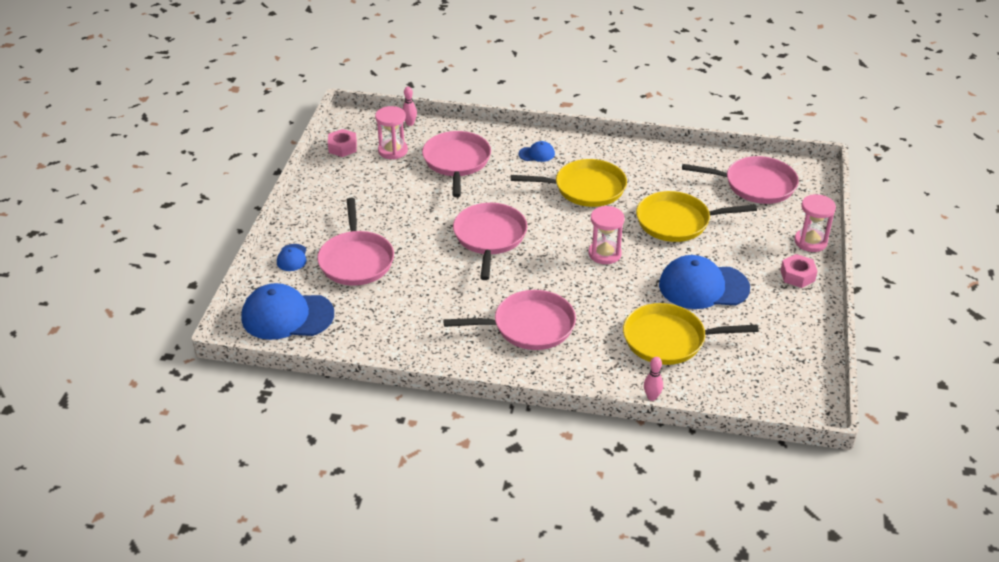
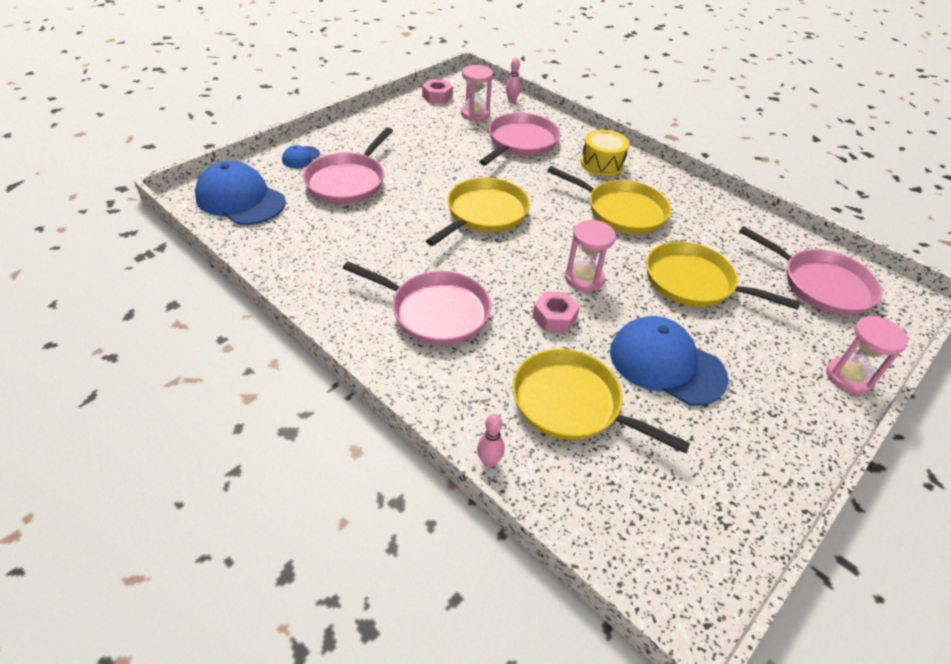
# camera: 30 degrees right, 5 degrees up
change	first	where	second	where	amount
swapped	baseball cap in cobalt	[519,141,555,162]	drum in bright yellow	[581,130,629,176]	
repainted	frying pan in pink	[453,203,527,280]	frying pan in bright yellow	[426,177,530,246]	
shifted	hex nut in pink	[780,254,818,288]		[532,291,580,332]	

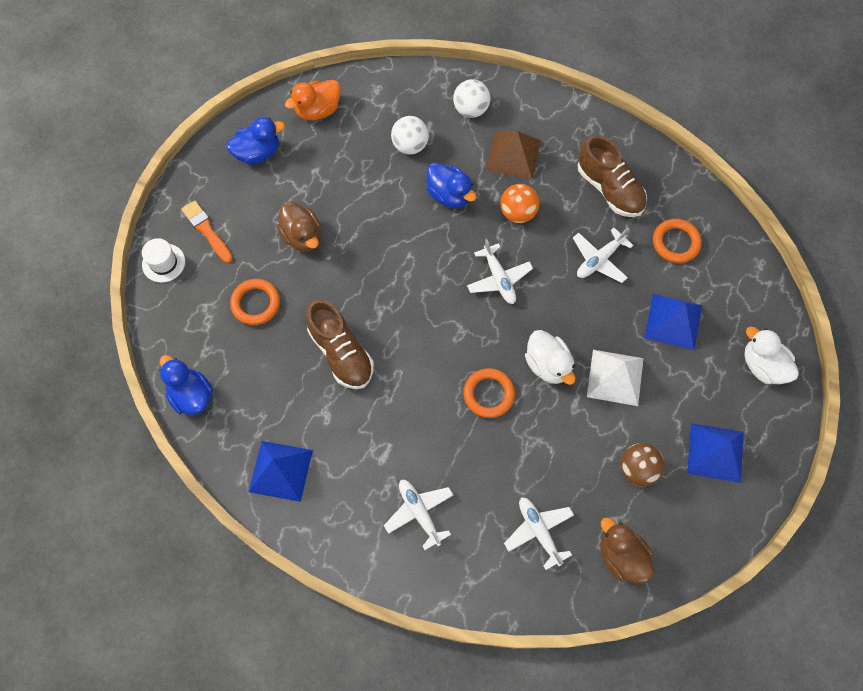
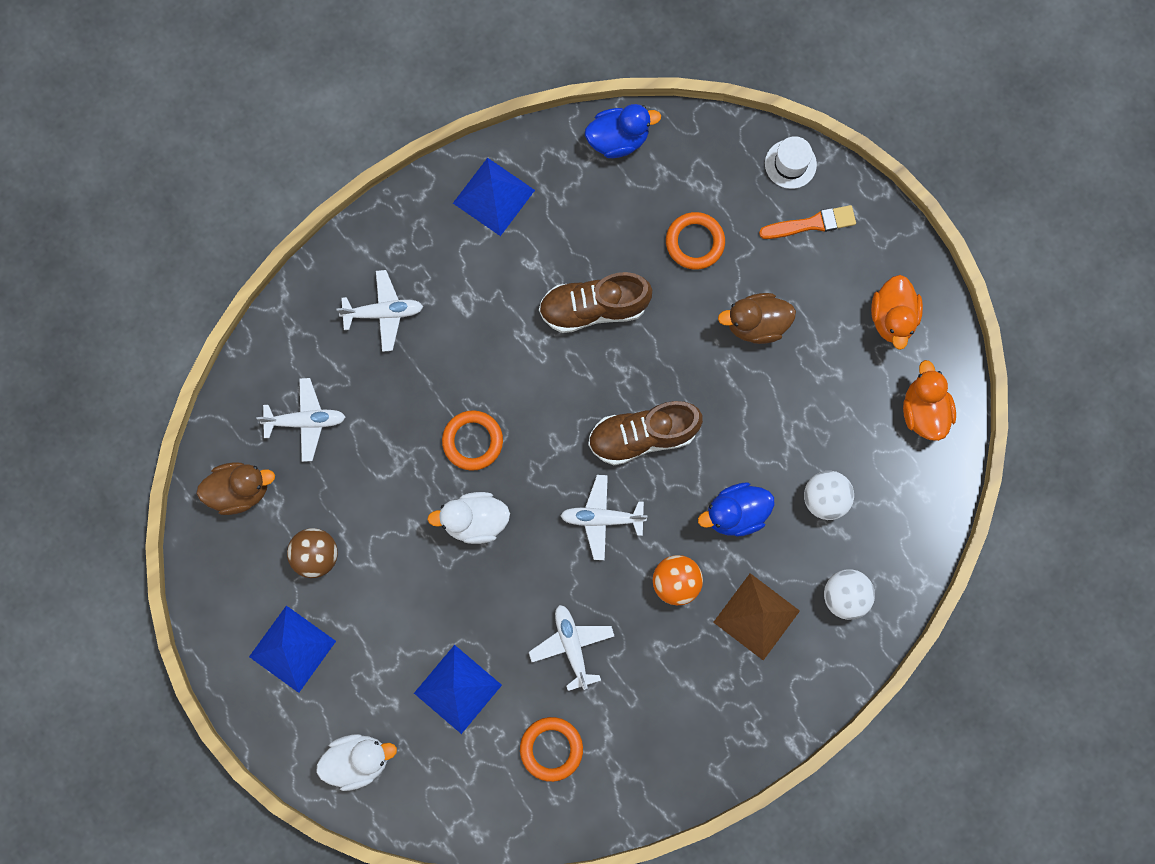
# camera: 115 degrees right, 10 degrees up
change	first	where	second	where	amount
repainted	rubber duck in cobalt	[226,117,285,165]	rubber duck in orange-coloured	[871,275,923,350]	
shifted	sneaker in dark brown	[578,135,647,217]		[588,401,703,465]	
gone	pyramid in snow-white	[587,350,644,406]			

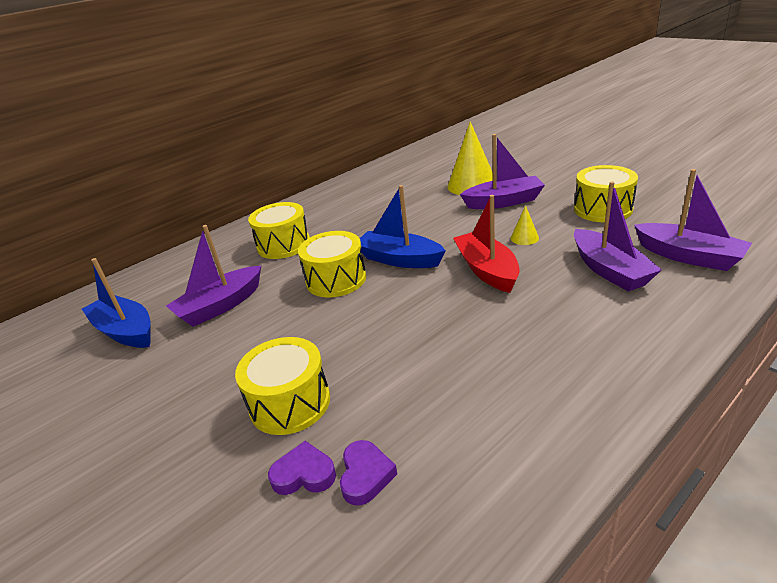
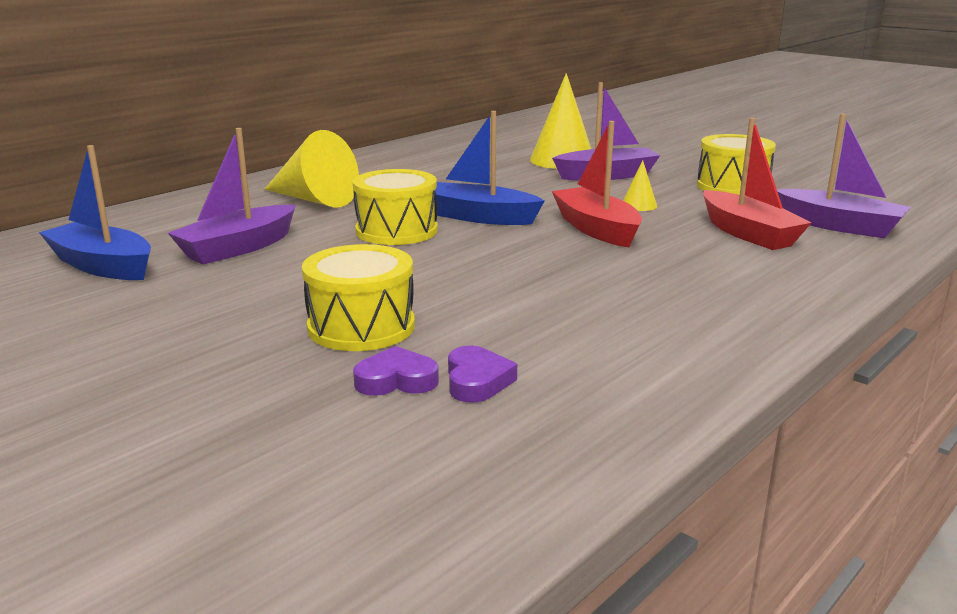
# camera: 10 degrees left, 10 degrees down
change	first	where	second	where	amount
repainted	boat in violet	[574,181,662,292]	boat in scarlet	[703,118,811,250]	
swapped	drum in bright yellow	[248,202,310,259]	cone in bright yellow	[264,130,359,208]	

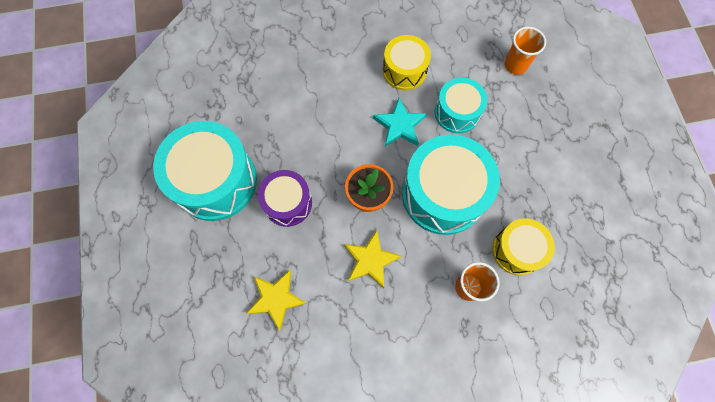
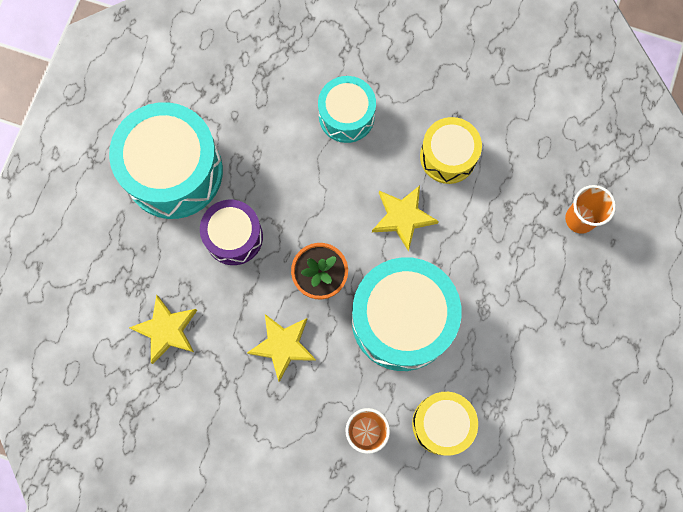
# camera: 30 degrees right, 5 degrees up
change	first	where	second	where	amount
shifted	drum in teal	[435,77,487,133]		[318,76,376,143]	
repainted	star shape in teal	[373,98,427,146]	star shape in bright yellow	[372,186,439,251]	

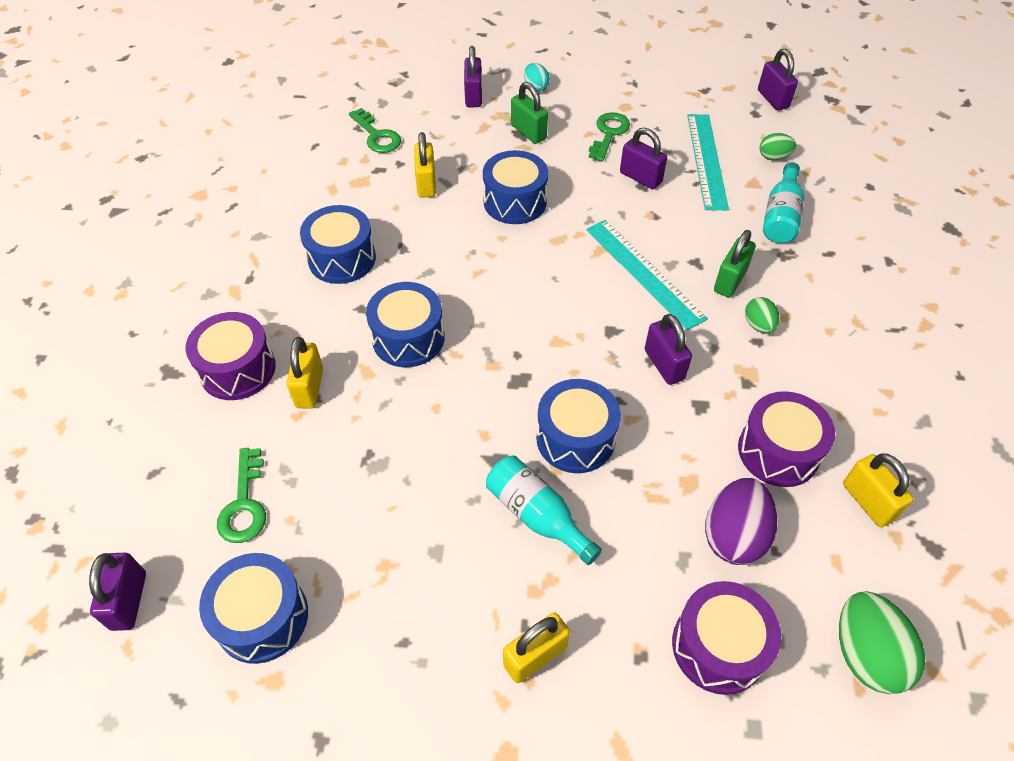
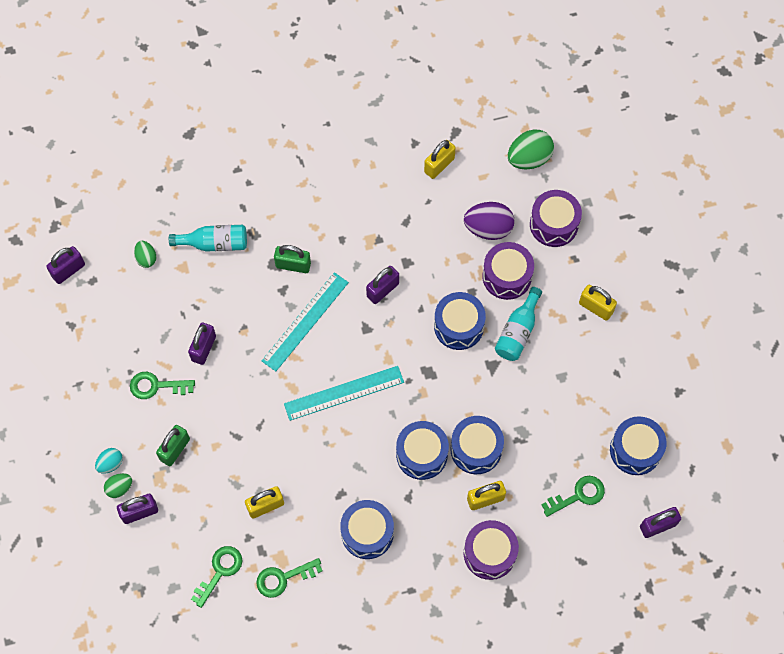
# camera: 110 degrees left, 15 degrees up
change	first	where	second	where	amount
shifted	ruler in teal	[687,114,729,210]		[284,366,404,421]	
shifted	drum in cobalt	[483,150,548,224]		[450,416,504,474]	
shifted	toy egg in green	[745,297,779,334]		[104,473,132,498]	
shifted	drum in violet	[738,391,835,487]		[482,242,534,300]	
new			door key in green	[256,558,322,598]	

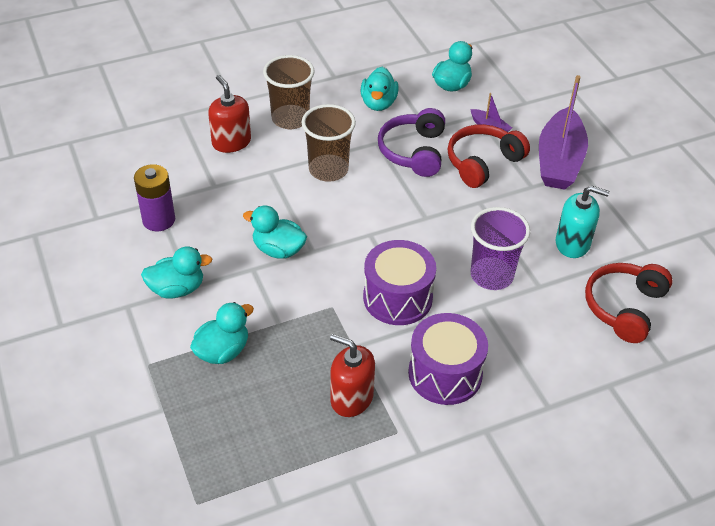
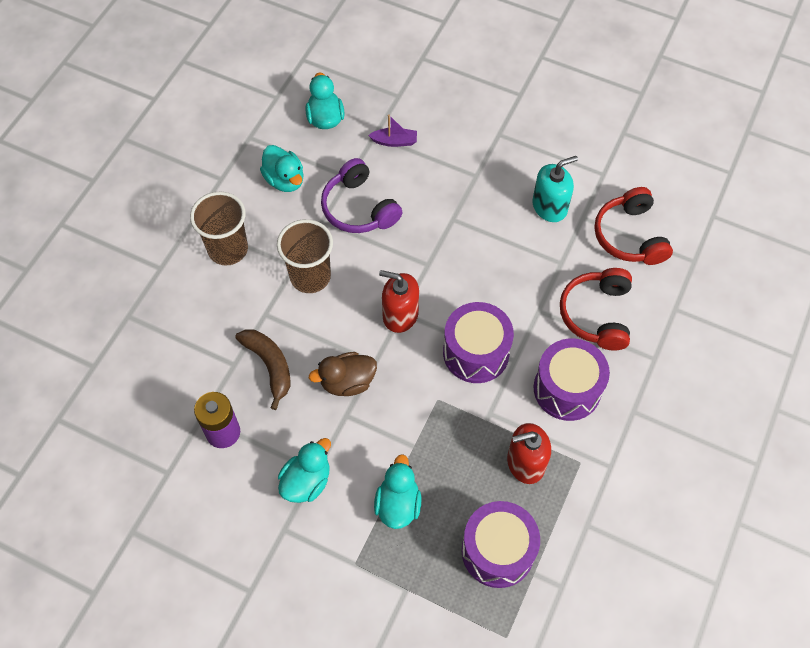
# camera: 40 degrees left, 15 degrees up
change	first	where	second	where	amount
shifted	soap pump in scarlet	[208,75,251,153]		[379,270,419,333]	
gone	boat in violet	[539,75,588,190]			
shifted	headset in scarlet	[448,124,530,188]		[560,268,632,351]	
repainted	rubber duck in teal	[243,206,307,259]	rubber duck in dark brown	[309,352,377,396]	
gone	cup in violet	[471,207,530,290]			
new			toy banana in dark brown	[235,329,290,410]	
new			drum in violet	[462,501,540,588]	

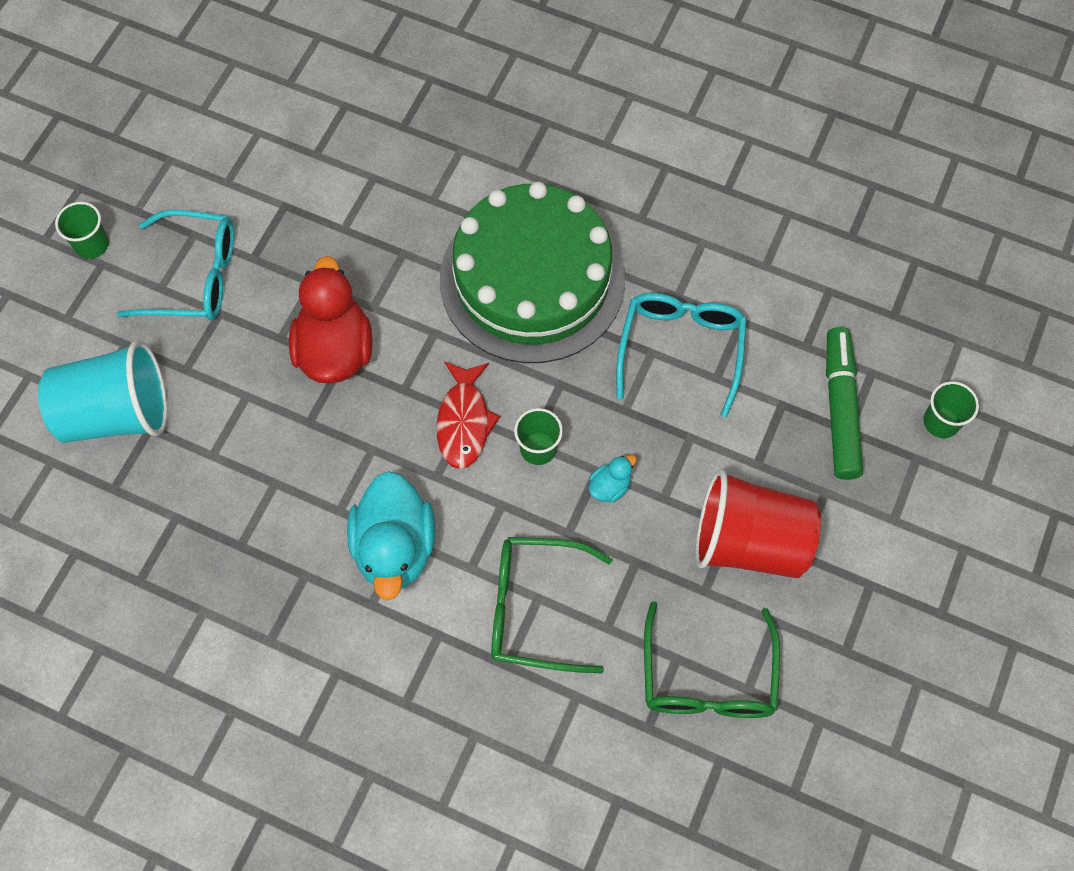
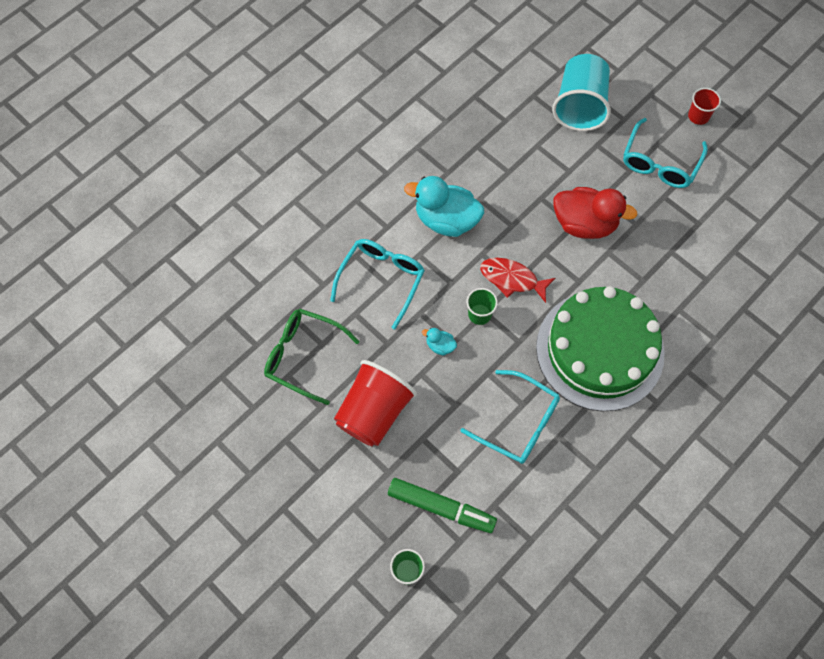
# camera: 110 degrees right, 0 degrees up
change	first	where	second	where	amount
repainted	cup in green	[55,202,109,259]	cup in scarlet	[688,88,721,125]	
rotated	rubber duck in teal	[589,455,637,503]		[422,328,457,356]	135 degrees clockwise
repainted	glasses in green	[491,537,612,673]	glasses in teal	[330,239,425,329]	

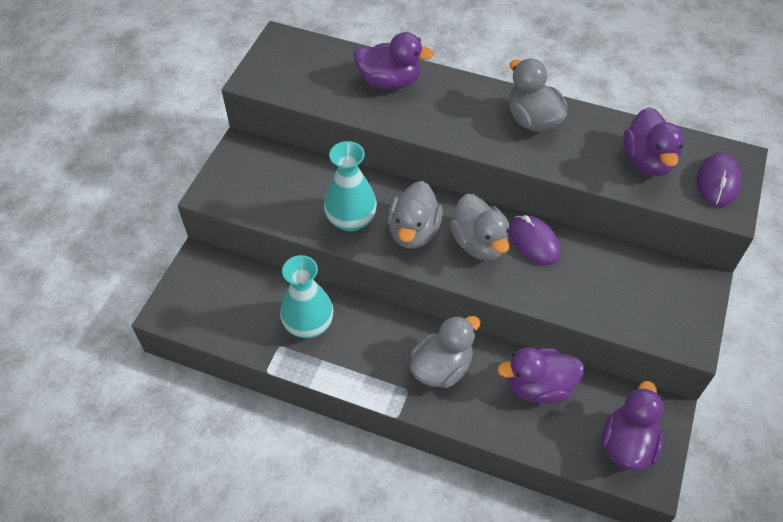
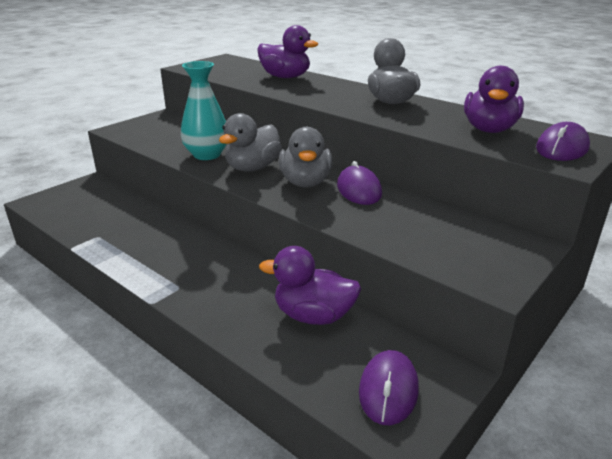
# camera: 20 degrees right, 25 degrees down
change	first	where	second	where	amount
gone	vase in teal	[280,255,333,338]			
gone	rubber duck in ash-grey	[410,315,480,388]			
swapped	rubber duck in violet	[601,381,664,471]	PC mouse in violet	[359,350,419,425]	

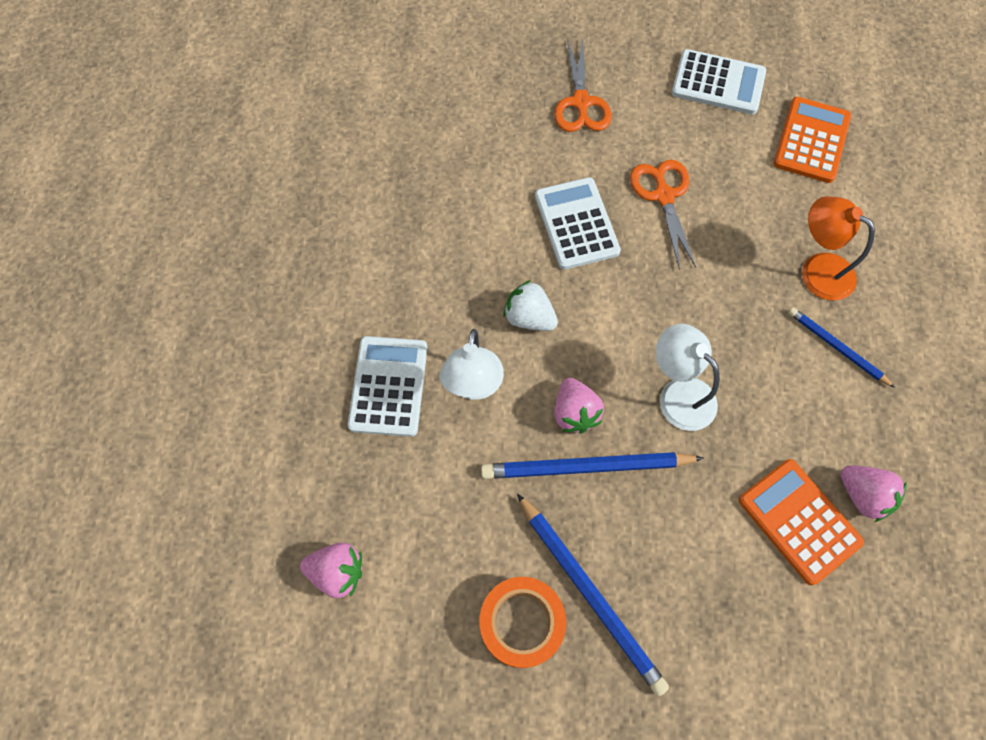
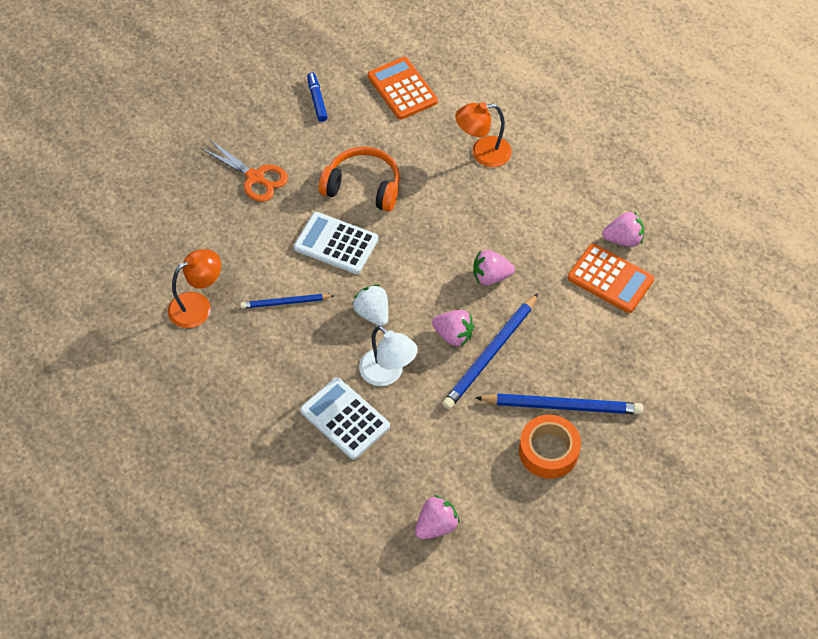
# camera: 50 degrees left, 10 degrees down
change	first	where	second	where	amount
swapped	pocket calculator in snow-white	[672,49,766,114]	marker pen in cobalt	[307,72,328,122]	
swapped	scissors in orange-coloured	[630,160,696,270]	headset in orange-coloured	[319,147,400,212]	
rotated	strawberry in snow-white	[503,280,558,331]		[352,284,389,326]	75 degrees clockwise
shifted	wooden pencil in cobalt	[788,307,895,388]		[240,294,334,309]	
swapped	reading lamp in snow-white	[656,324,720,431]	strawberry in pink	[473,250,515,286]	
rotated	pocket calculator in orange-coloured	[739,459,864,585]		[568,244,654,313]	150 degrees counterclockwise
new			reading lamp in orange-coloured	[168,249,221,328]	

